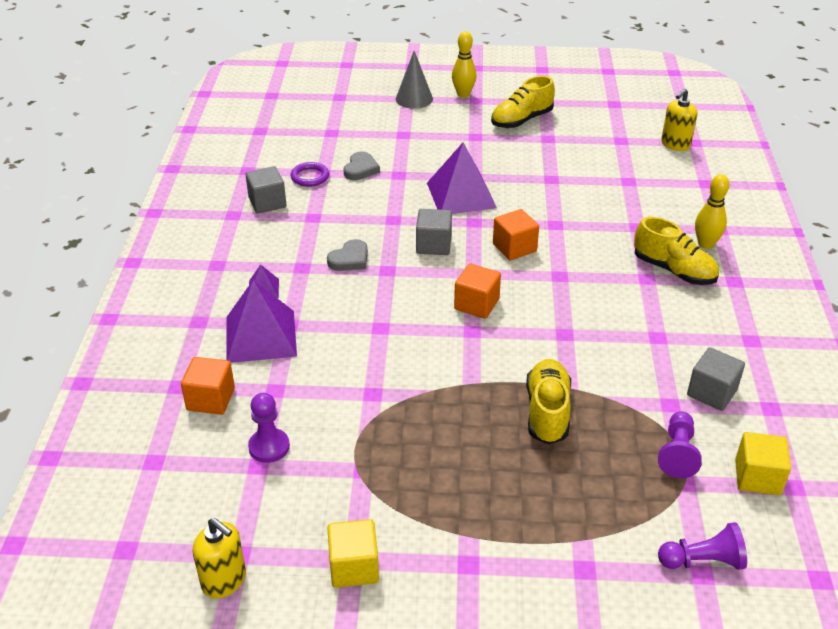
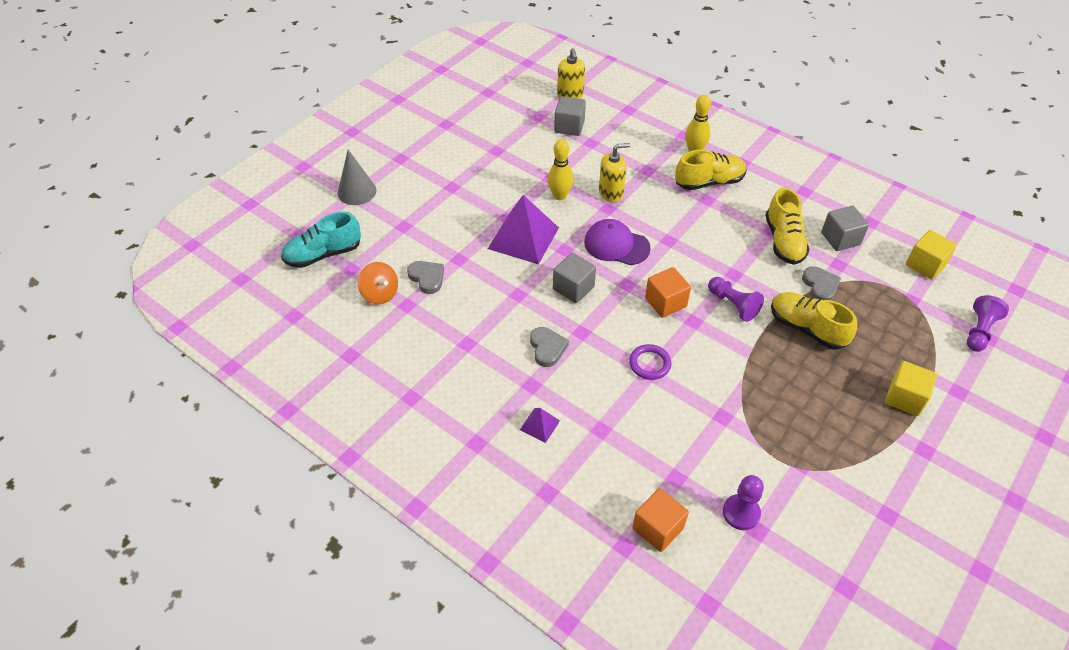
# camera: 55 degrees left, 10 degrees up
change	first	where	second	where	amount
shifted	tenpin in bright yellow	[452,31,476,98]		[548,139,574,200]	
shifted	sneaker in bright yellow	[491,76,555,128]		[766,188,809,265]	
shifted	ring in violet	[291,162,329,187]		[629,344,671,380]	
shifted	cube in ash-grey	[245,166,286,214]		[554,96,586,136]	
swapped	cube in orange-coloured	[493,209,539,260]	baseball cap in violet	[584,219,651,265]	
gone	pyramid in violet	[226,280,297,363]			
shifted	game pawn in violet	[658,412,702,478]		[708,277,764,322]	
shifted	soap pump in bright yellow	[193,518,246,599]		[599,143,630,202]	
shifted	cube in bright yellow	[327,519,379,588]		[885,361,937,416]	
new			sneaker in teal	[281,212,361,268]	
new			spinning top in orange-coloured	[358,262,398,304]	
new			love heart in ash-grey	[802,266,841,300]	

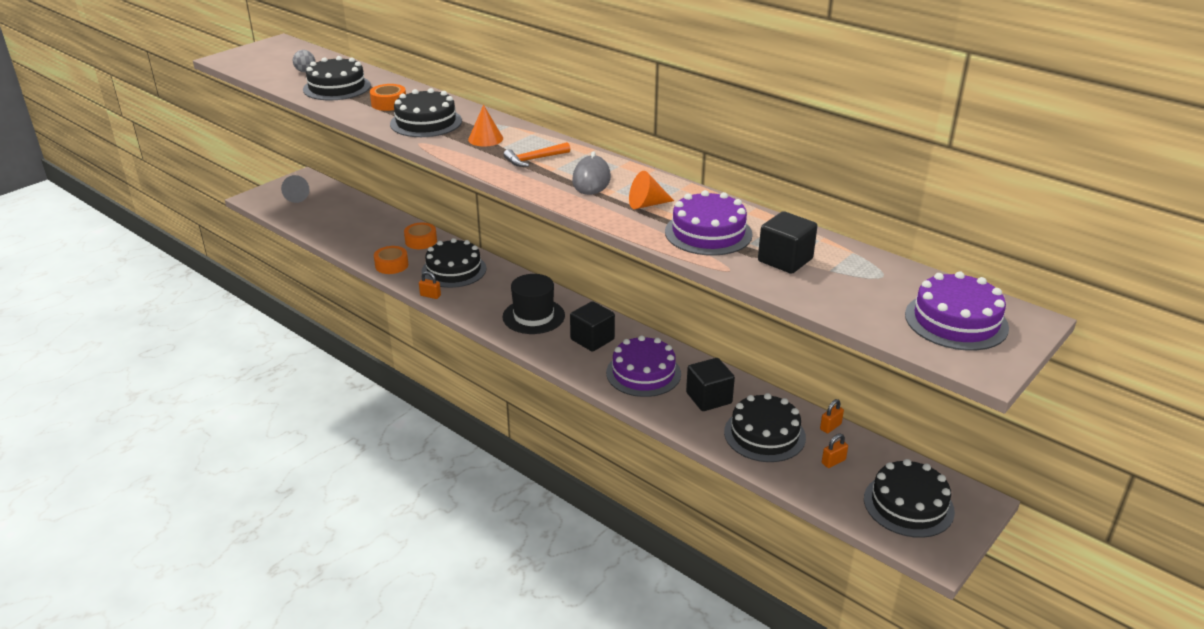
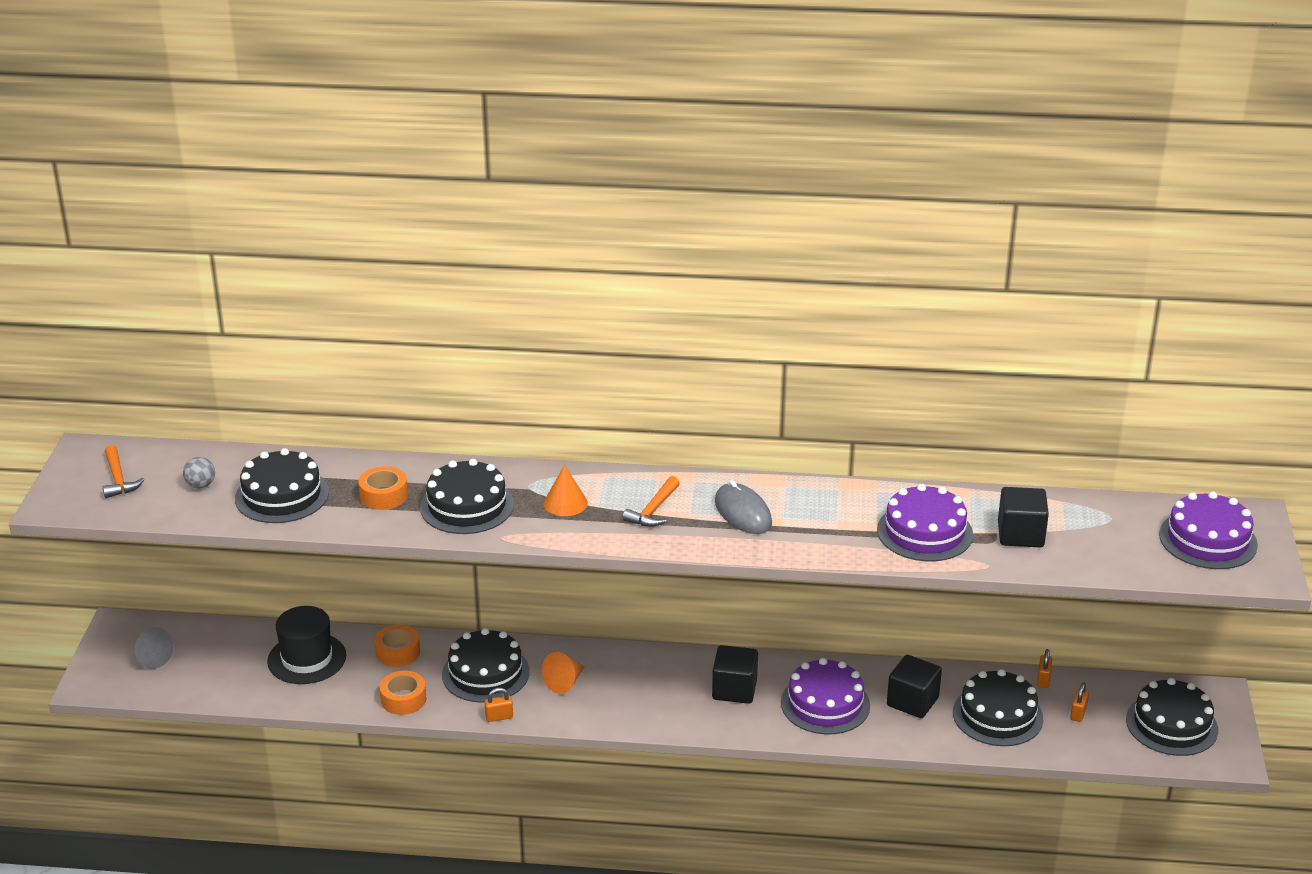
# camera: 35 degrees left, 0 degrees up
change	first	where	second	where	amount
shifted	cone in orange-coloured	[629,171,674,209]		[542,652,584,694]	
shifted	hat in ebony	[502,274,565,334]		[267,606,346,684]	
new			carpenter's hammer in orange-coloured	[103,445,145,498]	

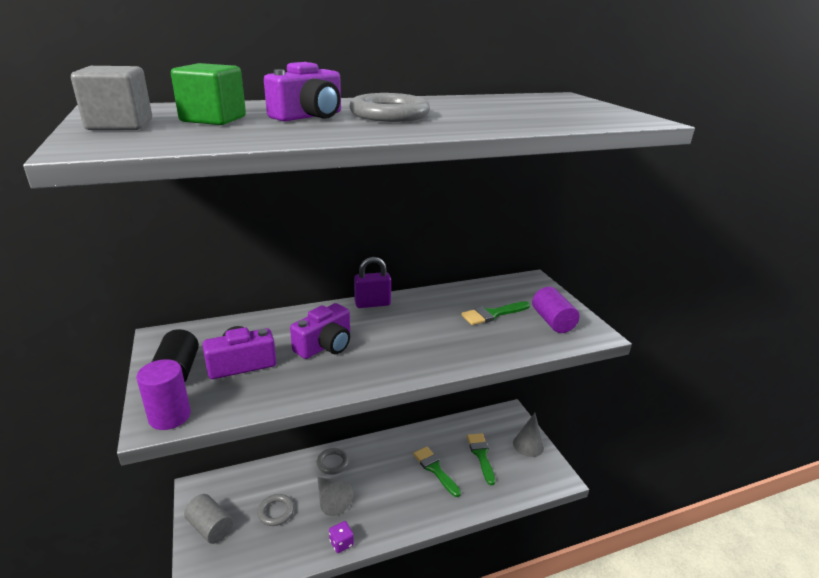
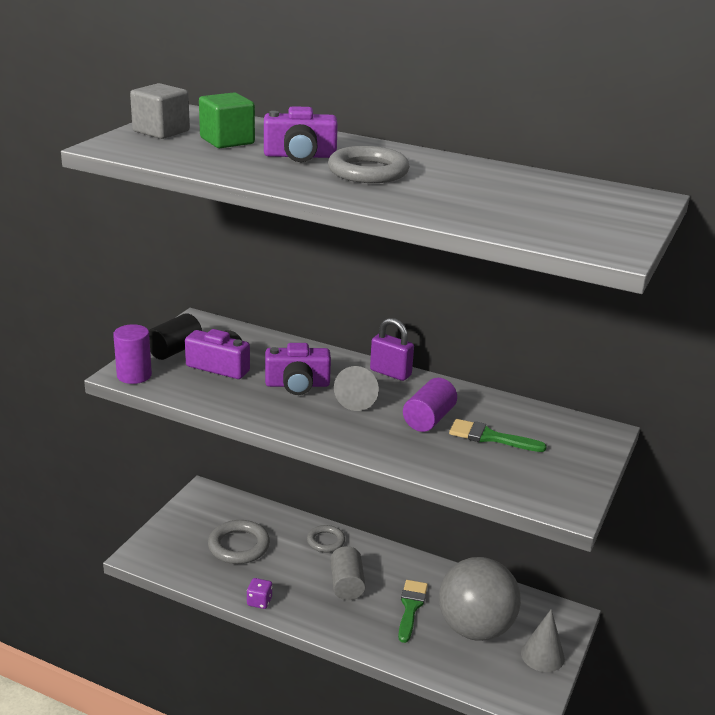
# camera: 45 degrees right, 0 degrees up
change	first	where	second	where	amount
shifted	cylinder in violet	[532,287,580,333]		[403,378,457,432]	
swapped	paintbrush in green	[467,433,495,485]	play ball in ash-grey	[439,557,521,641]	
shifted	cone in ash-grey	[318,477,353,516]		[334,366,379,411]	
shifted	cylinder in ash-grey	[184,494,233,544]		[330,546,365,600]	
scaled	ring in ash-grey	[257,494,294,526]		[208,520,270,564]	x1.59

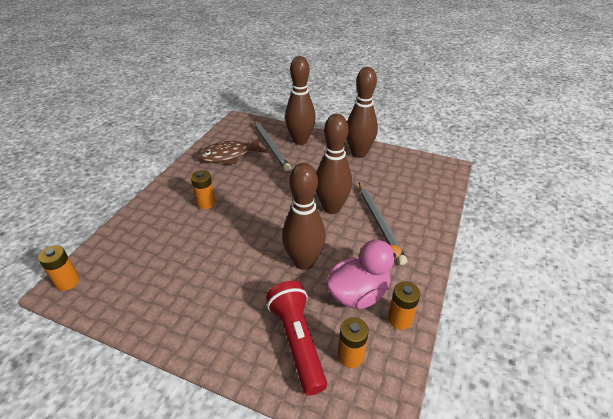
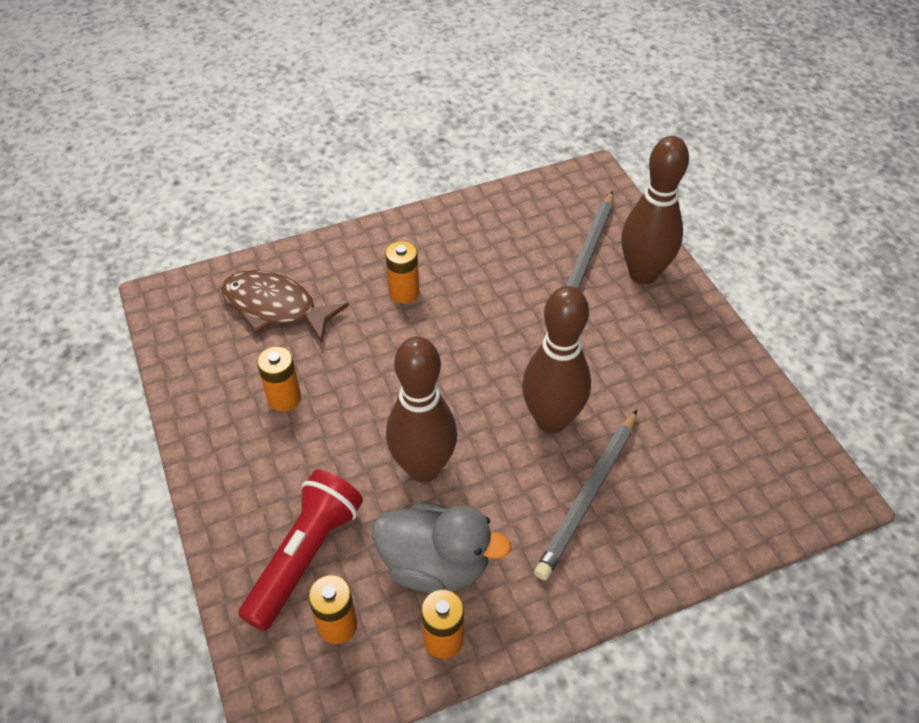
# camera: 45 degrees right, 10 degrees up
change	first	where	second	where	amount
gone	tenpin in dark brown	[347,67,378,158]			
shifted	fish figure in dark brown	[198,137,267,164]		[221,270,349,343]	
repainted	rubber duck in pink	[325,240,402,309]	rubber duck in ash-grey	[372,503,511,593]	
shifted	power cell in orange-coloured	[38,245,80,291]		[257,346,301,411]	

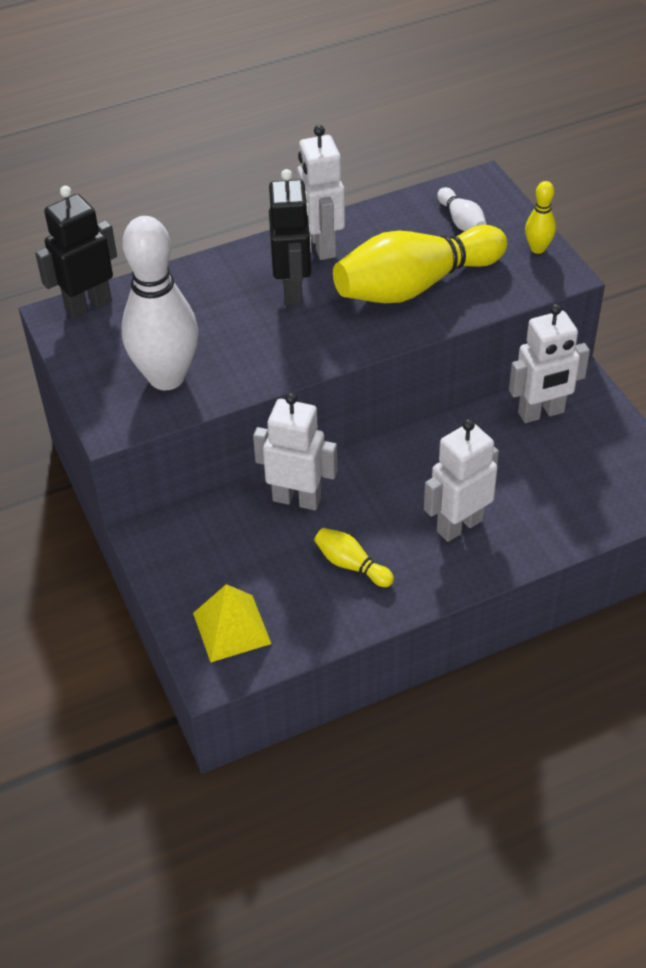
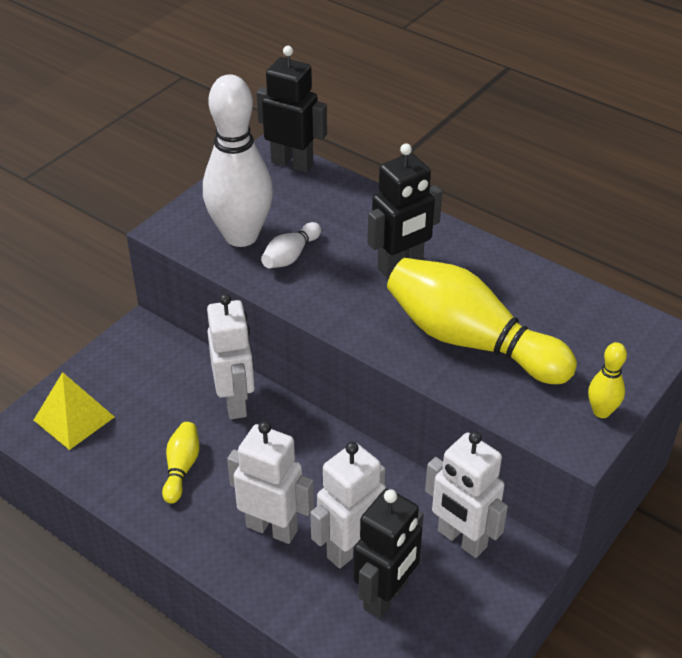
# camera: 60 degrees right, 5 degrees down
change	first	where	second	where	amount
shifted	toy robot in snow-white	[297,125,345,260]		[310,442,386,568]	
shifted	tenpin in snow-white	[437,187,487,232]		[261,222,321,268]	
new			toy robot in ebony	[354,489,424,618]	

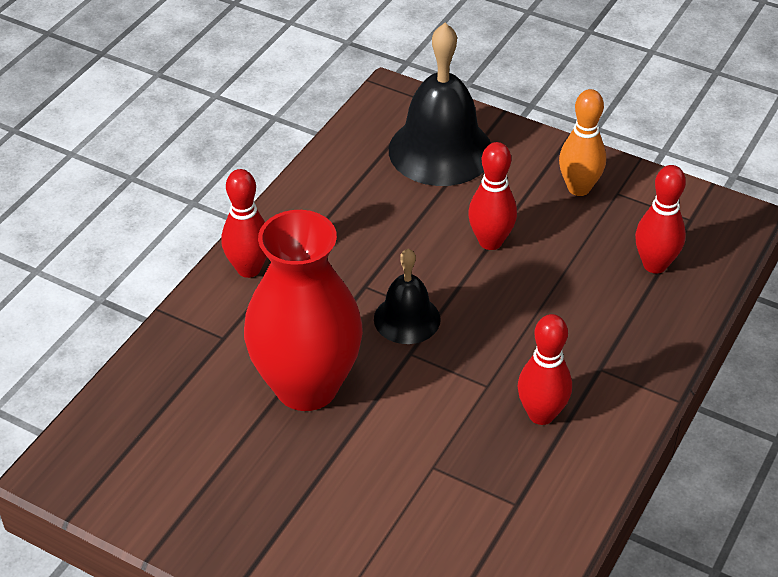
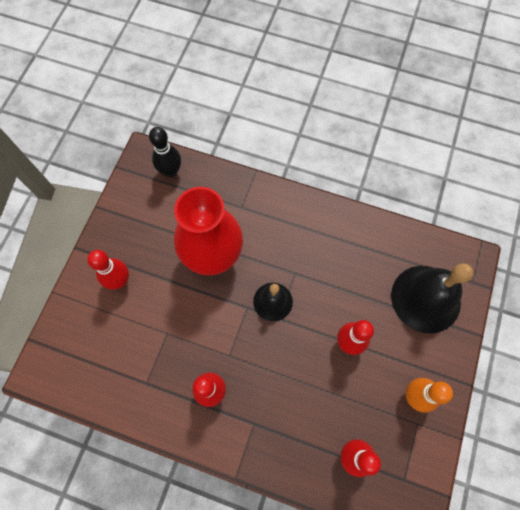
# camera: 80 degrees right, 25 degrees up
change	first	where	second	where	amount
shifted	tenpin in scarlet	[221,169,267,278]		[87,250,129,290]	
new			tenpin in ebony	[149,127,181,177]	

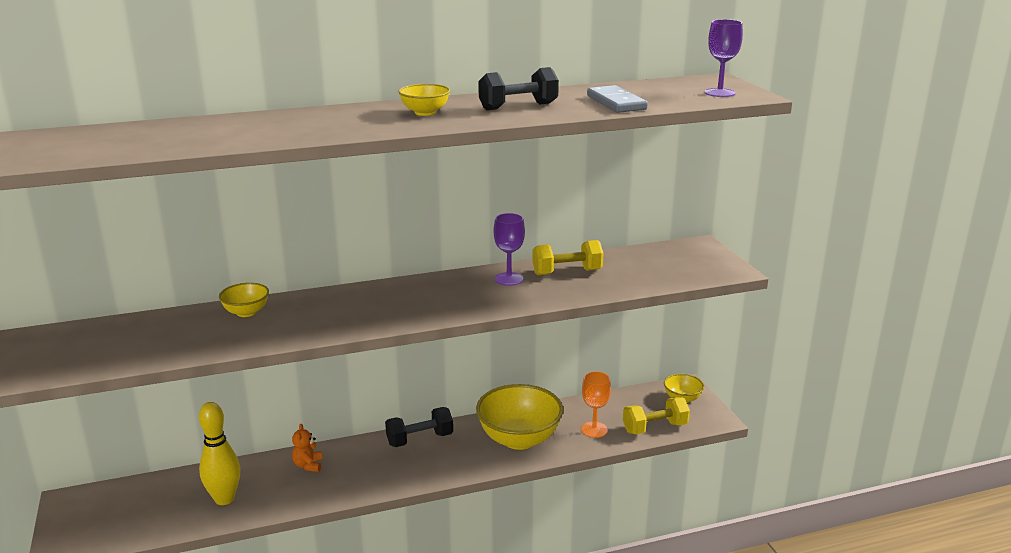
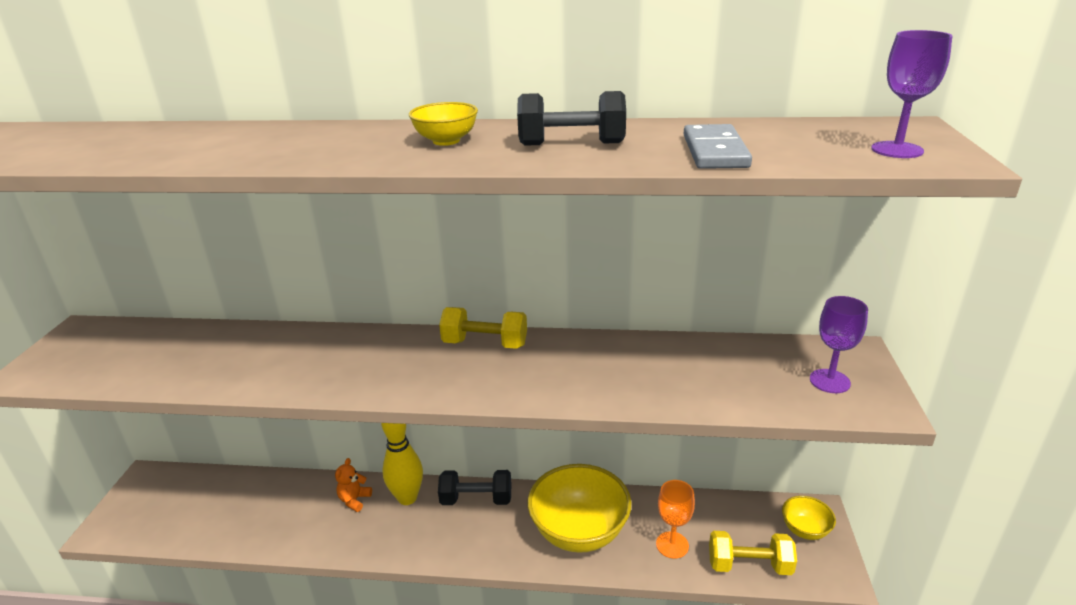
# camera: 25 degrees right, 5 degrees up
change	first	where	second	where	amount
shifted	wine glass in violet	[494,213,525,286]		[810,296,868,393]	
shifted	dumbbell in bright yellow	[532,240,603,275]		[439,307,527,349]	
gone	serving bowl in bright yellow	[219,283,269,317]			
shifted	tenpin in bright yellow	[199,402,240,505]		[381,423,423,505]	

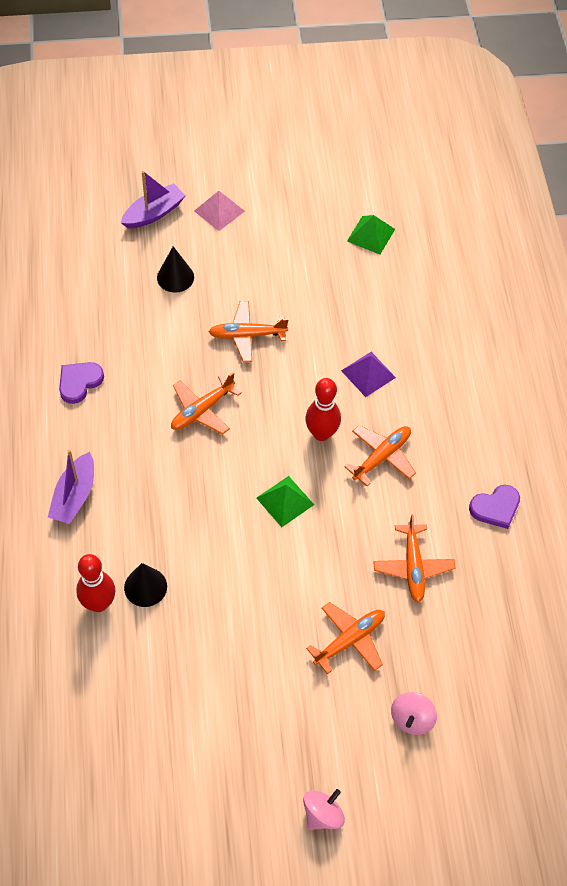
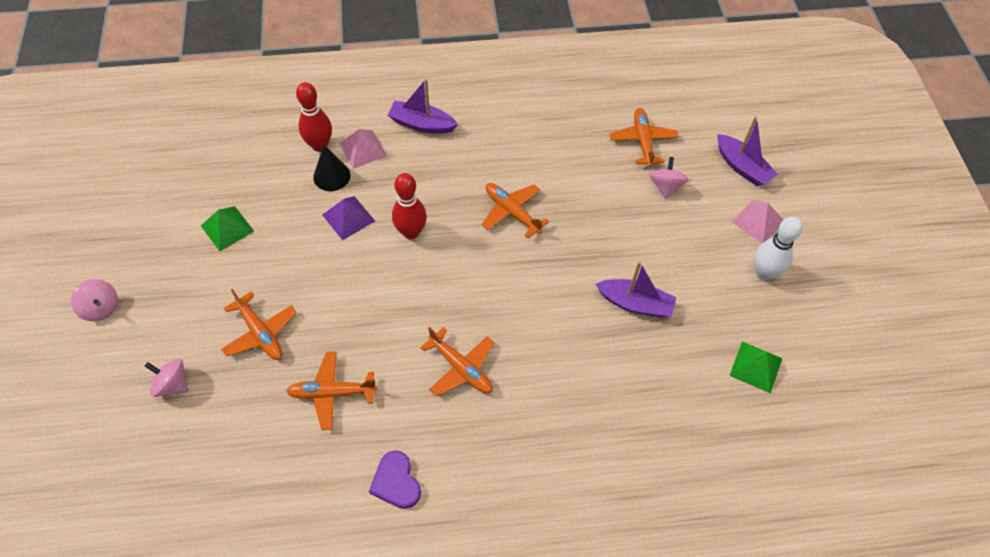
# camera: 90 degrees right, 0 degrees up
change	first	where	second	where	amount
swapped	cone in ebony	[157,246,194,293]	spinning top in pink	[650,157,688,199]	
shifted	aeroplane in orange-coloured	[209,301,289,362]		[609,108,679,167]	
shifted	pyramid in violet	[341,352,396,397]		[322,196,375,241]	
gone	love heart in violet	[59,362,104,404]			
shifted	tenpin in scarlet	[305,378,341,441]		[392,173,427,239]	
shifted	pyramid in green	[257,476,314,527]		[201,206,254,251]	
new			pyramid in pink	[339,129,387,169]	
new			tenpin in snow-white	[754,217,803,280]	
new			boat in violet	[596,262,677,318]	

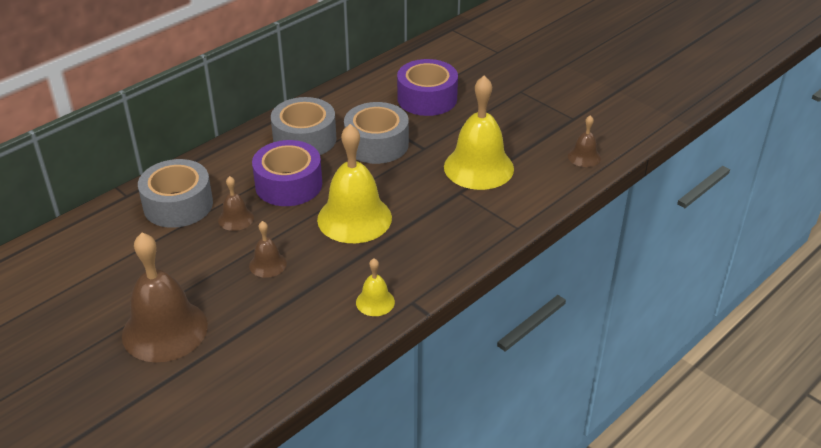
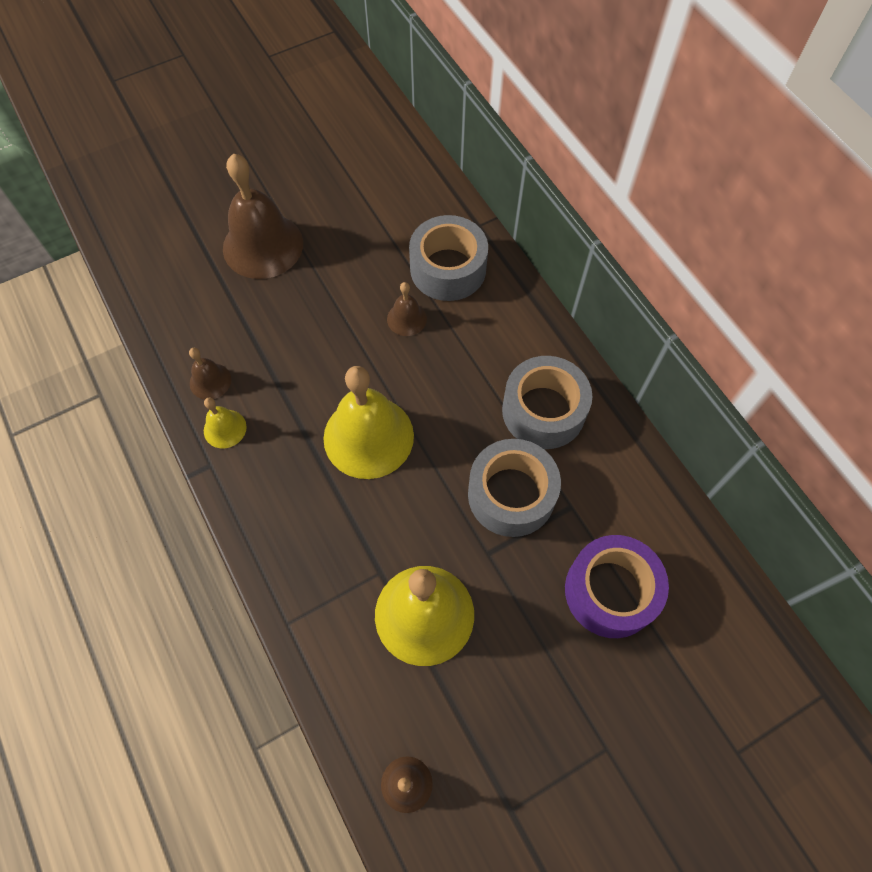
# camera: 105 degrees right, 25 degrees up
change	first	where	second	where	amount
gone	tape in violet	[252,140,322,206]			
shifted	school bell in dark brown	[249,221,287,278]		[189,348,231,400]	

